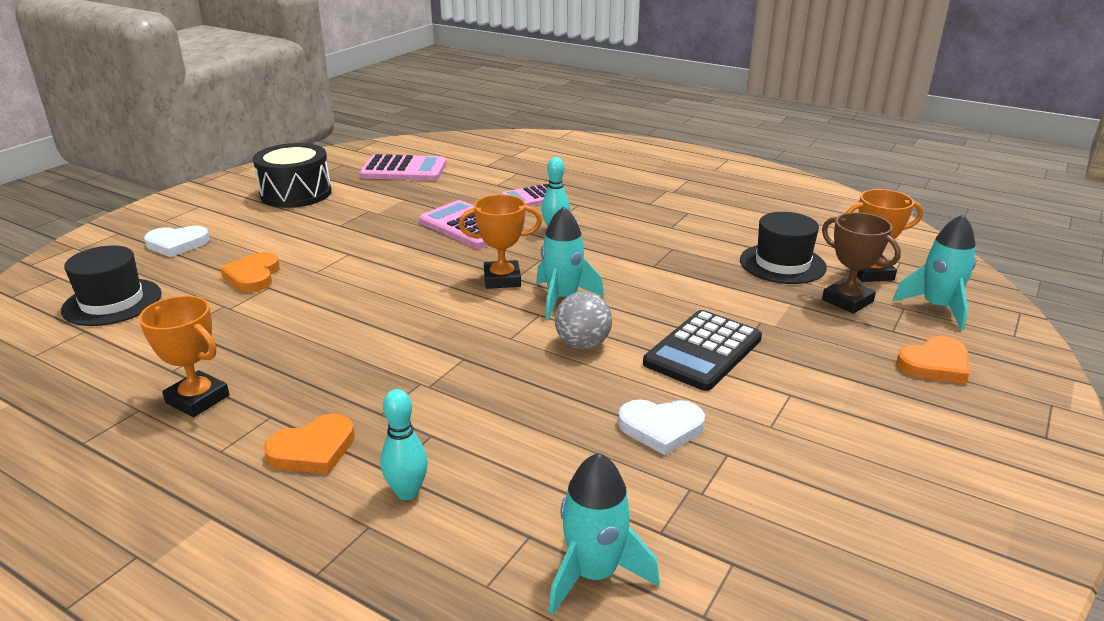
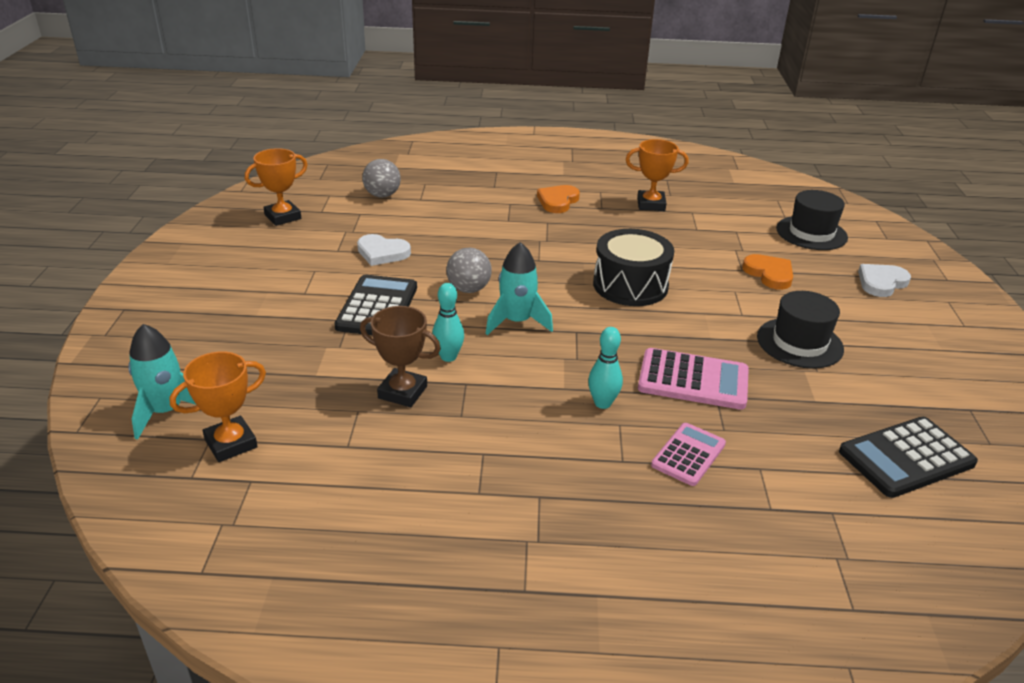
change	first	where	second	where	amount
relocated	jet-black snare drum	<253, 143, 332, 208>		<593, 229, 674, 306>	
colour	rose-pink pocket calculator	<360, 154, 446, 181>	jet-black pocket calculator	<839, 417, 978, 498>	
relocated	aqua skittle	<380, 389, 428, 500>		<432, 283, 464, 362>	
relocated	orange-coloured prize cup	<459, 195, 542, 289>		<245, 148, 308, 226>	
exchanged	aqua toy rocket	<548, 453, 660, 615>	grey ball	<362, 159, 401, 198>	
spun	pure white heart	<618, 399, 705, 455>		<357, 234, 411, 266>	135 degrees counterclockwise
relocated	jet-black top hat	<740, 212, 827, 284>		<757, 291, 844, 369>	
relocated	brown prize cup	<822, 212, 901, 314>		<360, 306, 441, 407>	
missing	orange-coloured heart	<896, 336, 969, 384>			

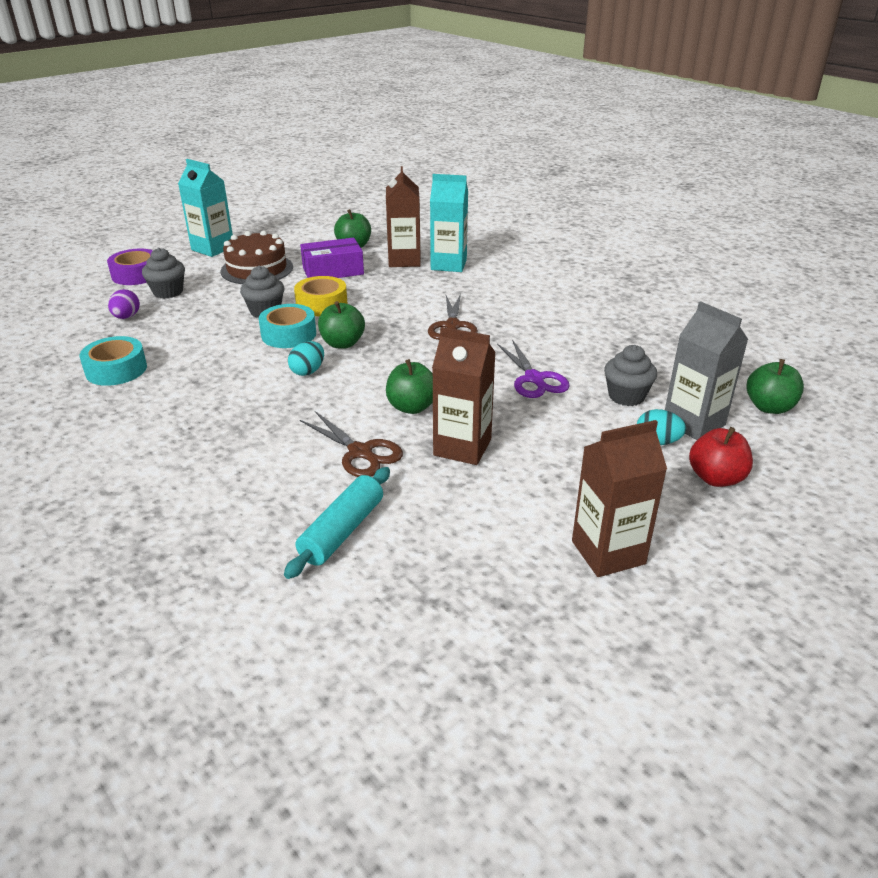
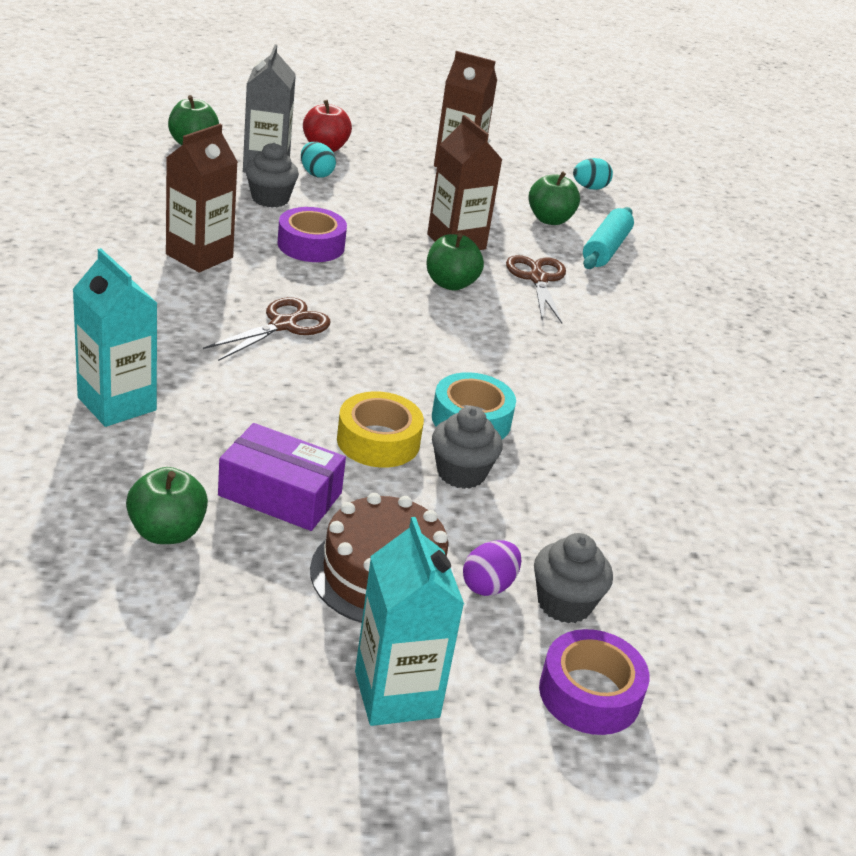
change	first	where	second	where	amount
missing	aqua sticky tape	<80, 336, 147, 386>			
relocated	purple toy egg	<108, 289, 140, 319>		<463, 540, 521, 596>	
spun	aqua rolling pin	<284, 467, 390, 579>		<583, 207, 634, 269>	45 degrees counterclockwise
relocated	aqua toy egg	<288, 341, 324, 376>		<573, 158, 613, 190>	
relocated	emerald toy apple	<318, 301, 365, 349>		<528, 171, 580, 225>	
relocated	brown juice carton	<386, 166, 421, 267>		<166, 124, 238, 272>	
exchanged	purple scissors	<497, 339, 570, 398>	purple sticky tape	<277, 207, 347, 262>	

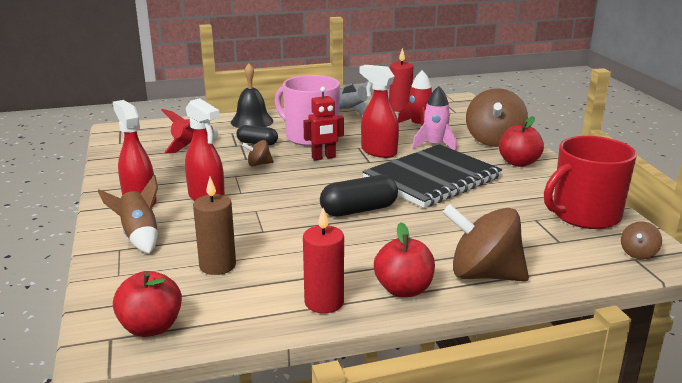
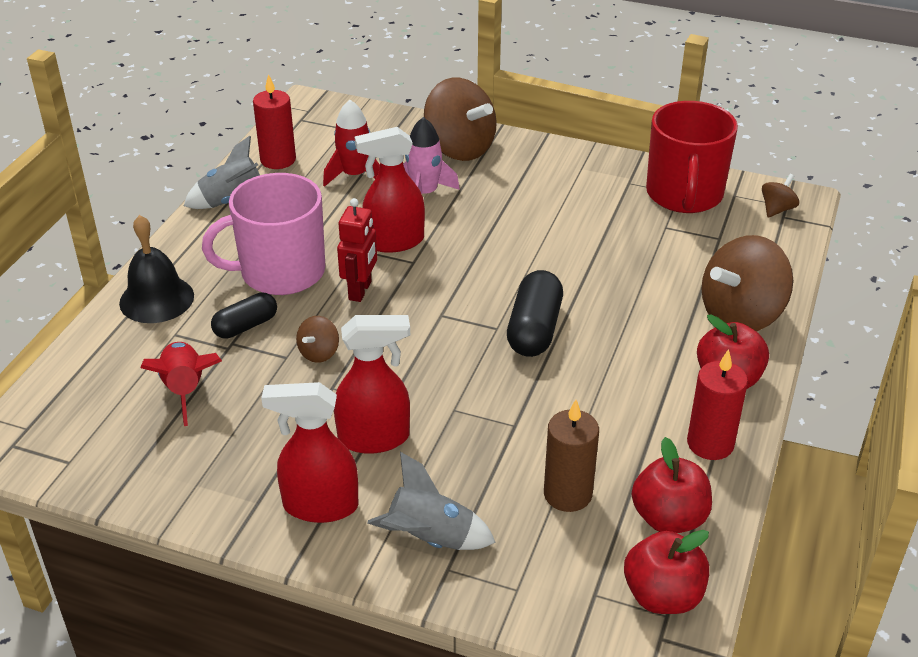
change	first	where	second	where	amount
colour	brown toy rocket	<98, 175, 158, 254>	grey toy rocket	<367, 452, 496, 550>	
missing	jet-black notepad	<362, 144, 502, 208>			
relocated	red toy apple	<499, 116, 544, 167>		<632, 437, 712, 533>	
spun	brown toy top	<621, 221, 662, 259>		<762, 174, 799, 217>	120 degrees counterclockwise

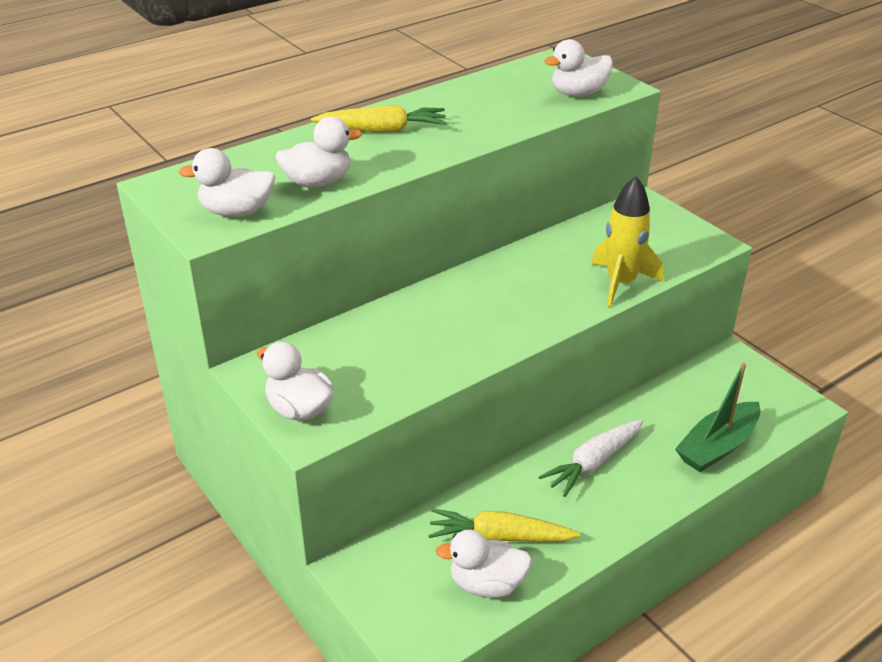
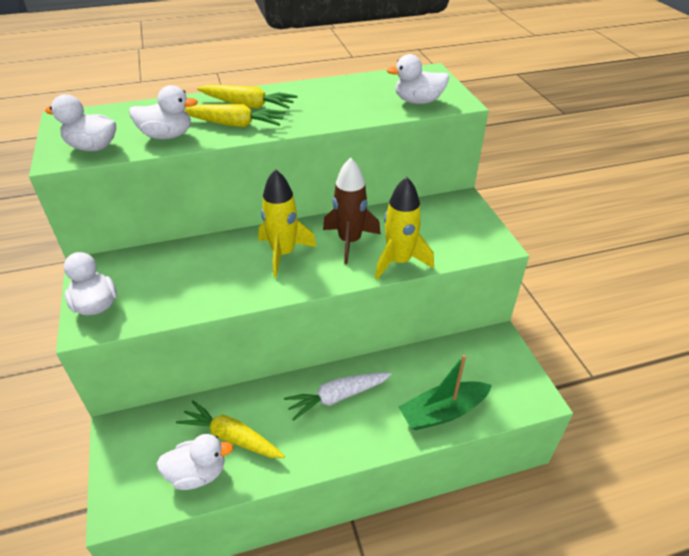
change	first	where	second	where	amount
spun	pure white toy duck	<436, 529, 532, 598>		<156, 434, 234, 490>	150 degrees clockwise
appeared			golden toy carrot	<184, 104, 286, 127>	
appeared			golden toy rocket	<258, 169, 317, 277>	
appeared			brown toy rocket	<323, 158, 381, 264>	

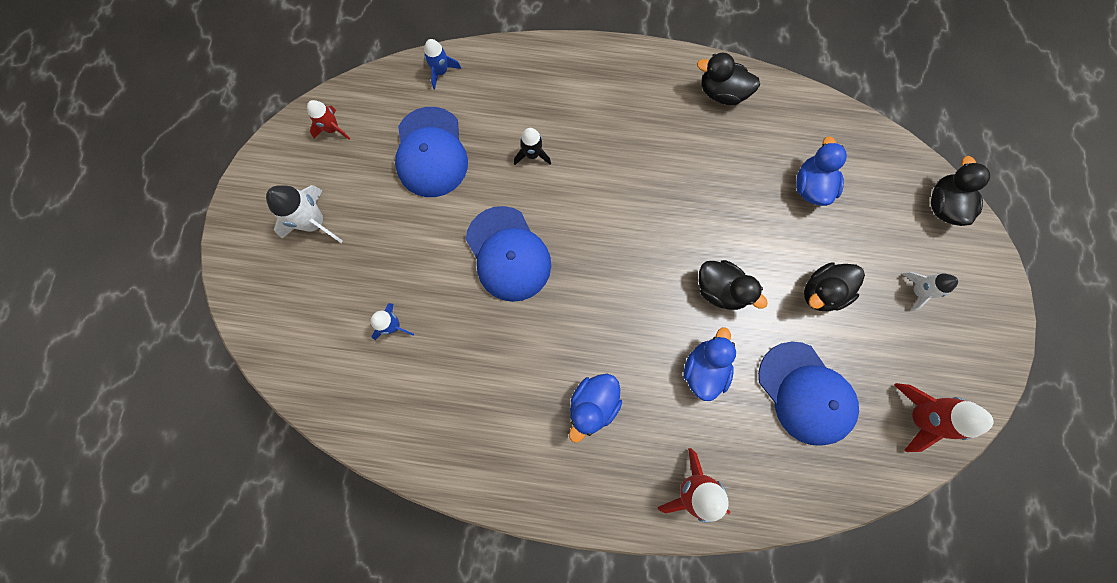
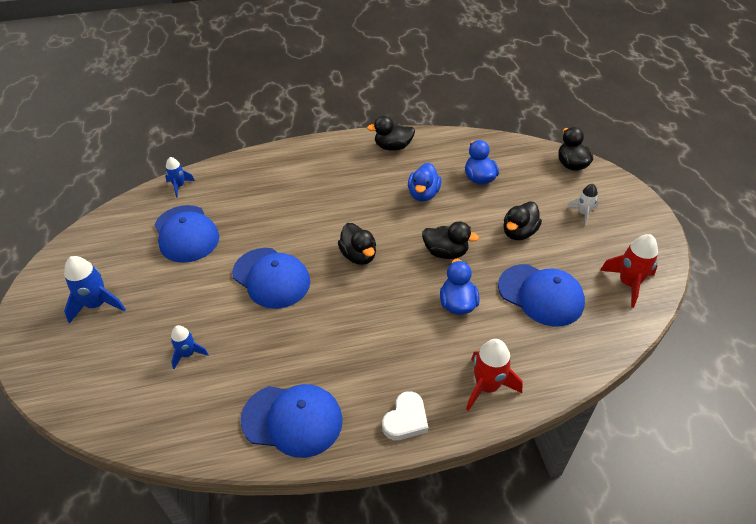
change	first	where	second	where	amount
colour	pure white toy rocket	<266, 185, 343, 243>	blue toy rocket	<64, 256, 126, 324>	
missing	red toy rocket	<307, 100, 350, 140>			
missing	jet-black toy rocket	<514, 128, 551, 165>			
relocated	blue toy duck	<569, 374, 622, 443>		<408, 163, 441, 201>	
appeared			blue peaked cap	<241, 384, 343, 458>	
appeared			jet-black toy duck	<338, 223, 376, 265>	
appeared			pure white heart	<382, 391, 428, 440>	

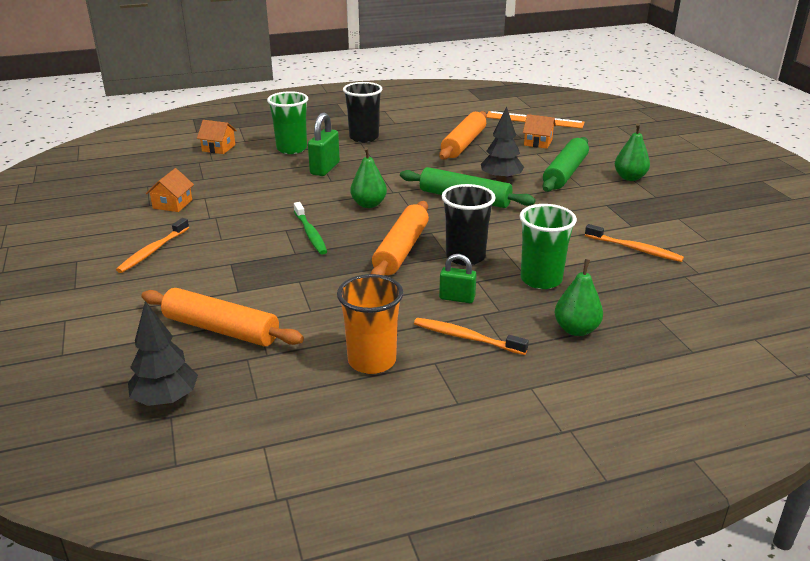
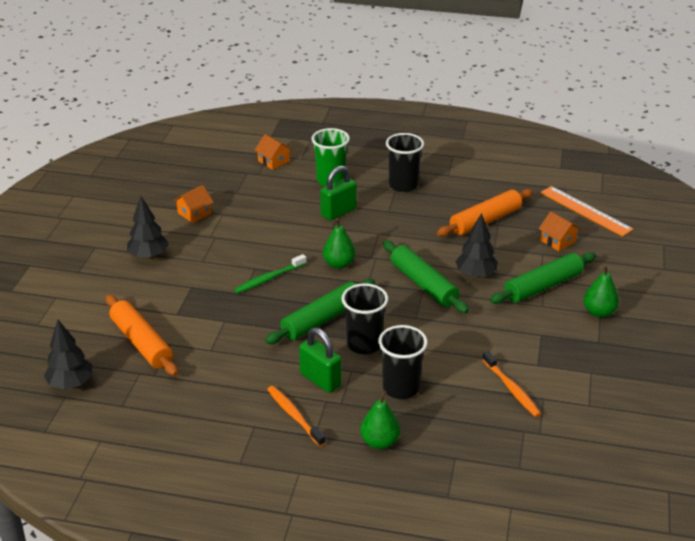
change	first	where	second	where	amount
exchanged	orange-coloured toothbrush	<116, 218, 189, 273>	jet-black toy tree	<127, 196, 169, 259>	
spun	emerald toothbrush	<294, 202, 327, 255>		<234, 254, 307, 294>	45 degrees clockwise
missing	orange-coloured beaker	<337, 274, 403, 374>			
colour	orange-coloured rolling pin	<371, 201, 429, 276>	emerald rolling pin	<265, 279, 375, 344>	
size	emerald small lock	<439, 254, 477, 303>		<299, 328, 342, 393>	x1.51
colour	emerald beaker	<519, 204, 577, 289>	jet-black beaker	<378, 325, 428, 399>	

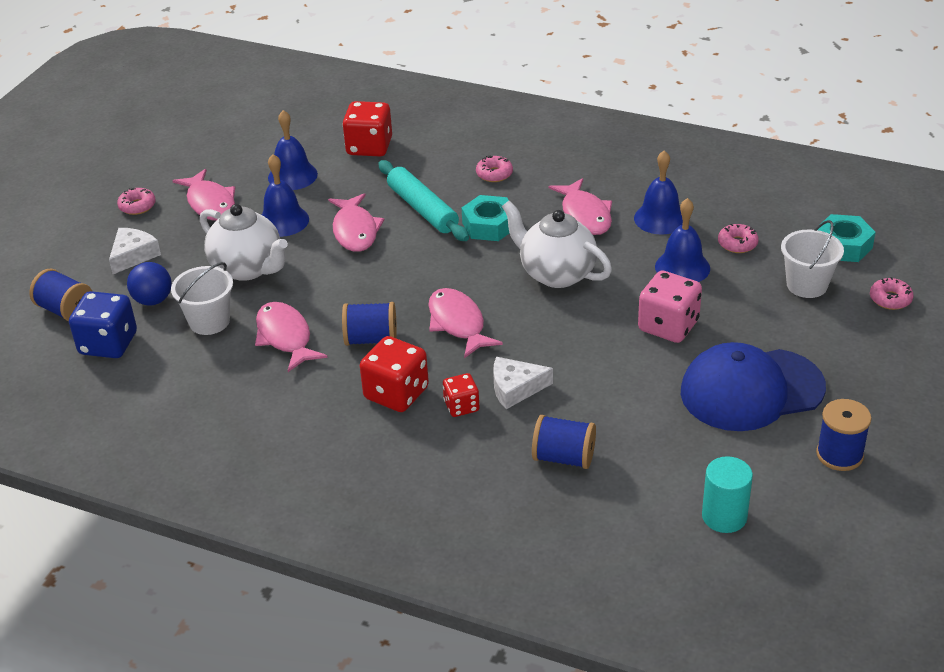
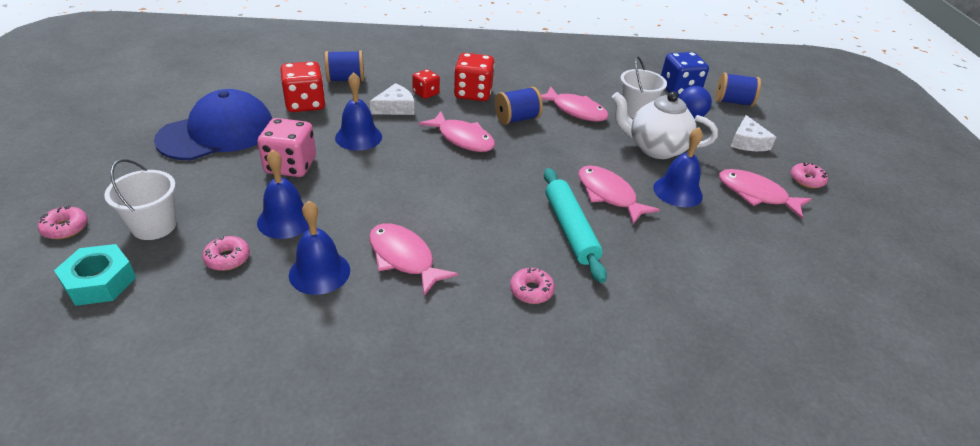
change	first	where	second	where	amount
relocated	blue school bell	<268, 110, 318, 190>		<335, 72, 382, 151>	
relocated	red game die	<343, 101, 392, 156>		<280, 61, 325, 112>	
spun	aqua rolling pin	<378, 160, 469, 241>		<544, 168, 607, 283>	45 degrees clockwise
missing	aqua nut	<462, 195, 509, 241>			
missing	pure white china teapot	<502, 201, 612, 288>			
missing	aqua cylinder shape	<702, 456, 753, 533>			
missing	blue reel of thread	<816, 399, 871, 471>			

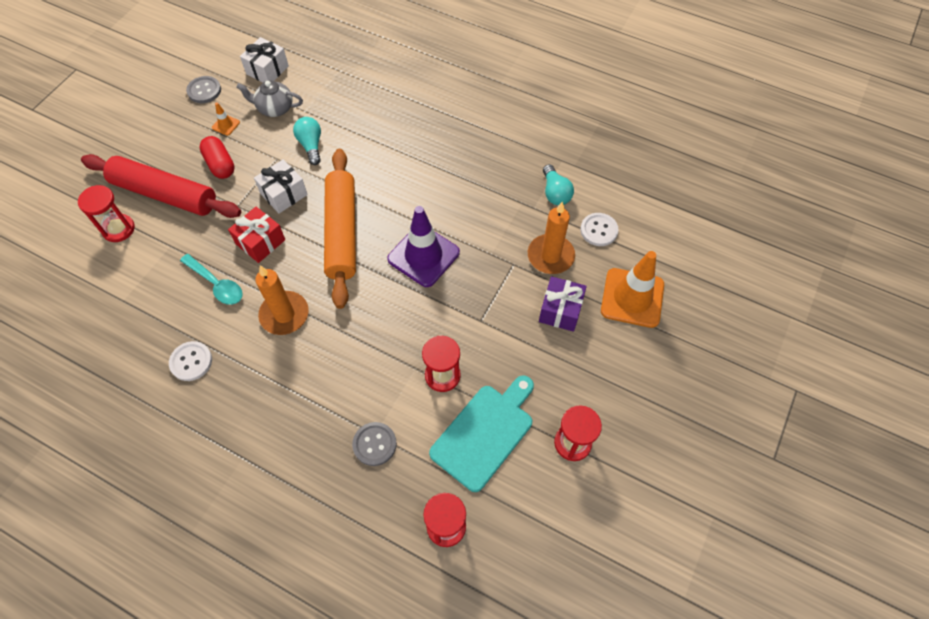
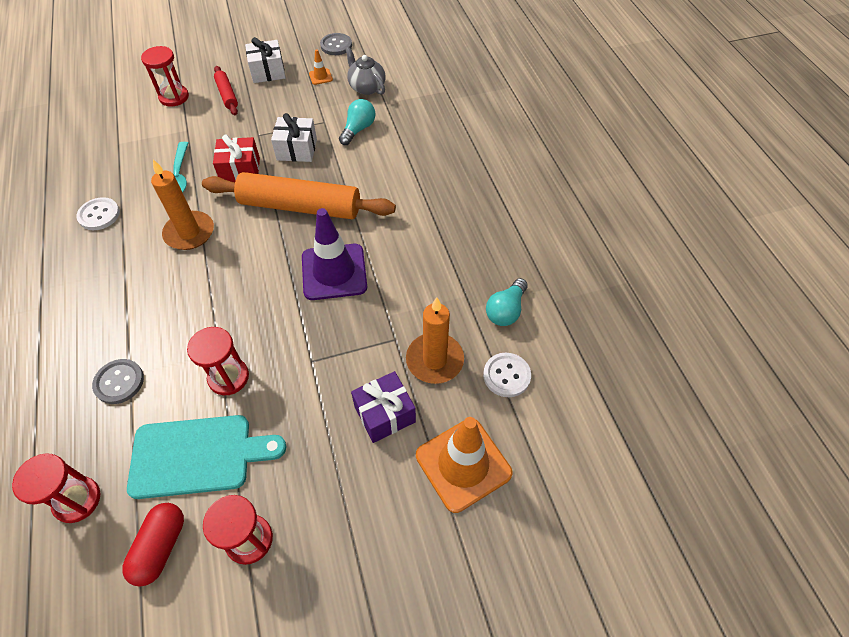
change	first	where	second	where	amount
size	red rolling pin	<81, 154, 241, 218>		<214, 66, 238, 115>	x0.47
relocated	red pill	<199, 136, 235, 179>		<122, 503, 184, 587>	
relocated	pure white wrapped gift	<240, 37, 289, 82>		<245, 37, 286, 83>	
spun	orange-coloured rolling pin	<324, 149, 356, 309>		<202, 172, 396, 219>	60 degrees clockwise

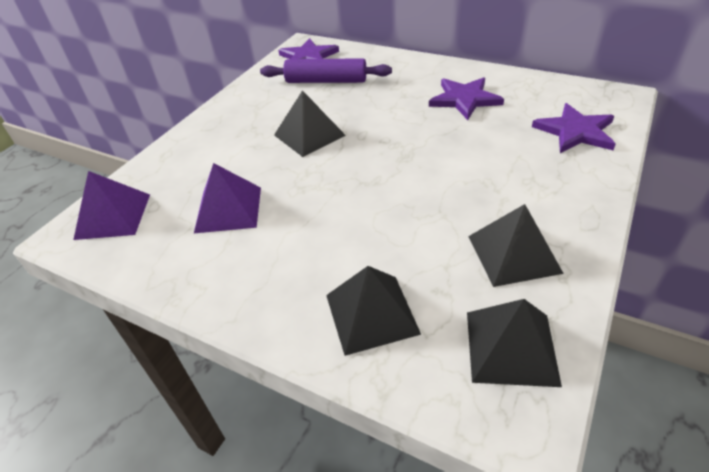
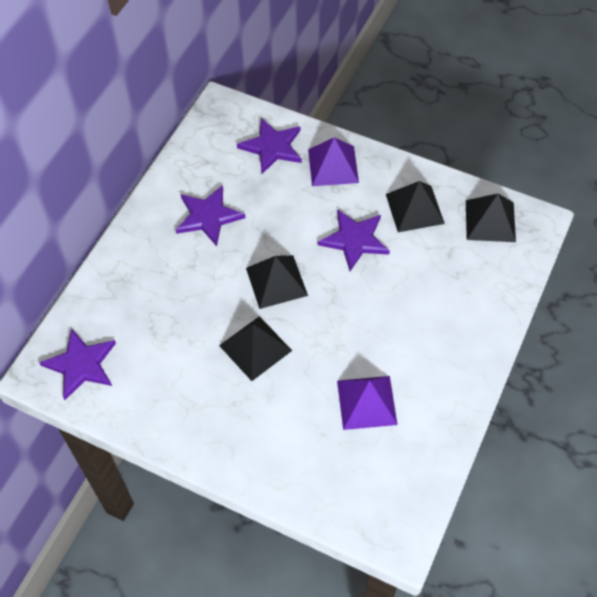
change	first	where	second	where	amount
relocated	purple pyramid shape	<73, 171, 150, 240>		<308, 137, 359, 186>	
missing	purple rolling pin	<260, 58, 392, 83>			
relocated	jet-black pyramid shape	<326, 266, 421, 356>		<246, 255, 308, 309>	
appeared			purple five-pointed star	<318, 209, 390, 271>	

